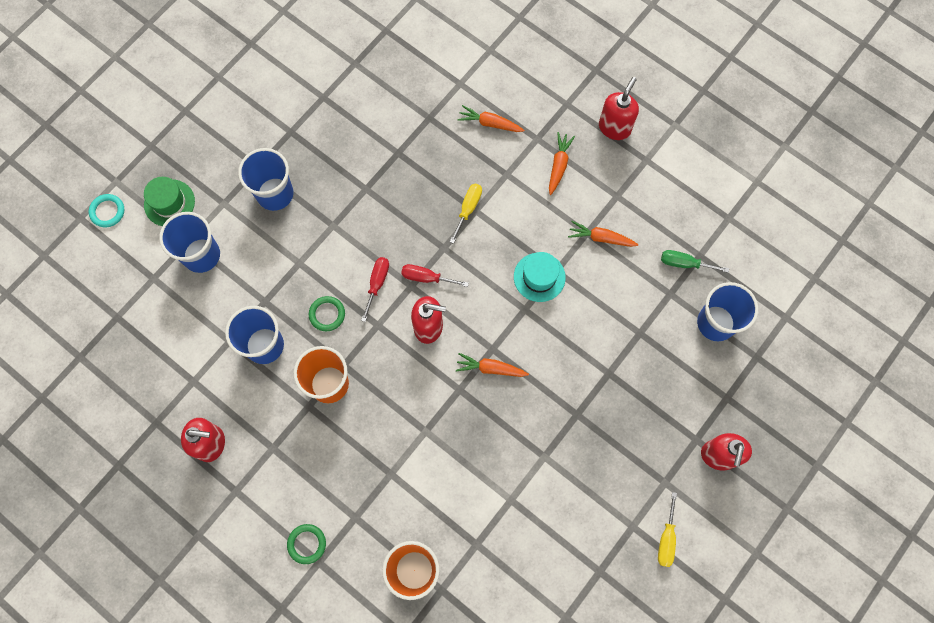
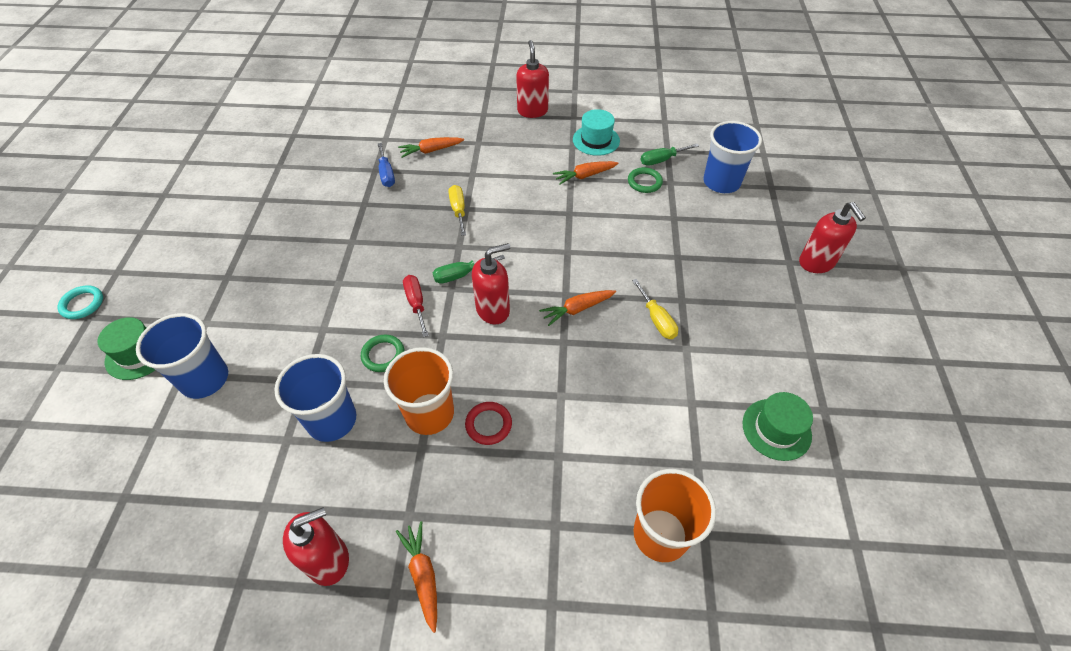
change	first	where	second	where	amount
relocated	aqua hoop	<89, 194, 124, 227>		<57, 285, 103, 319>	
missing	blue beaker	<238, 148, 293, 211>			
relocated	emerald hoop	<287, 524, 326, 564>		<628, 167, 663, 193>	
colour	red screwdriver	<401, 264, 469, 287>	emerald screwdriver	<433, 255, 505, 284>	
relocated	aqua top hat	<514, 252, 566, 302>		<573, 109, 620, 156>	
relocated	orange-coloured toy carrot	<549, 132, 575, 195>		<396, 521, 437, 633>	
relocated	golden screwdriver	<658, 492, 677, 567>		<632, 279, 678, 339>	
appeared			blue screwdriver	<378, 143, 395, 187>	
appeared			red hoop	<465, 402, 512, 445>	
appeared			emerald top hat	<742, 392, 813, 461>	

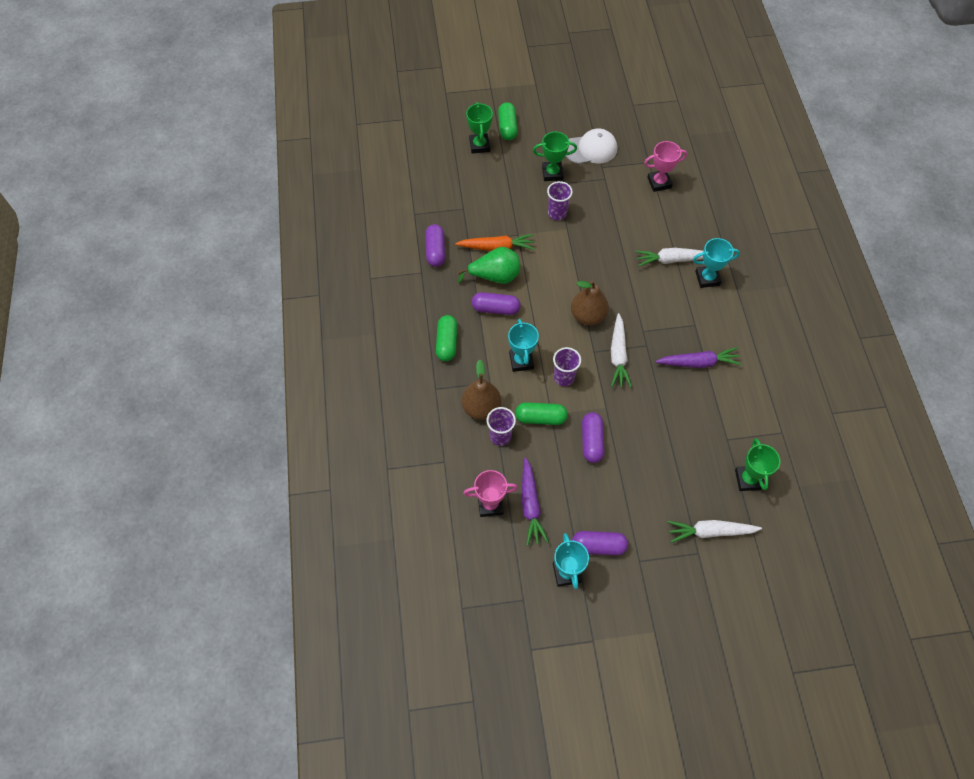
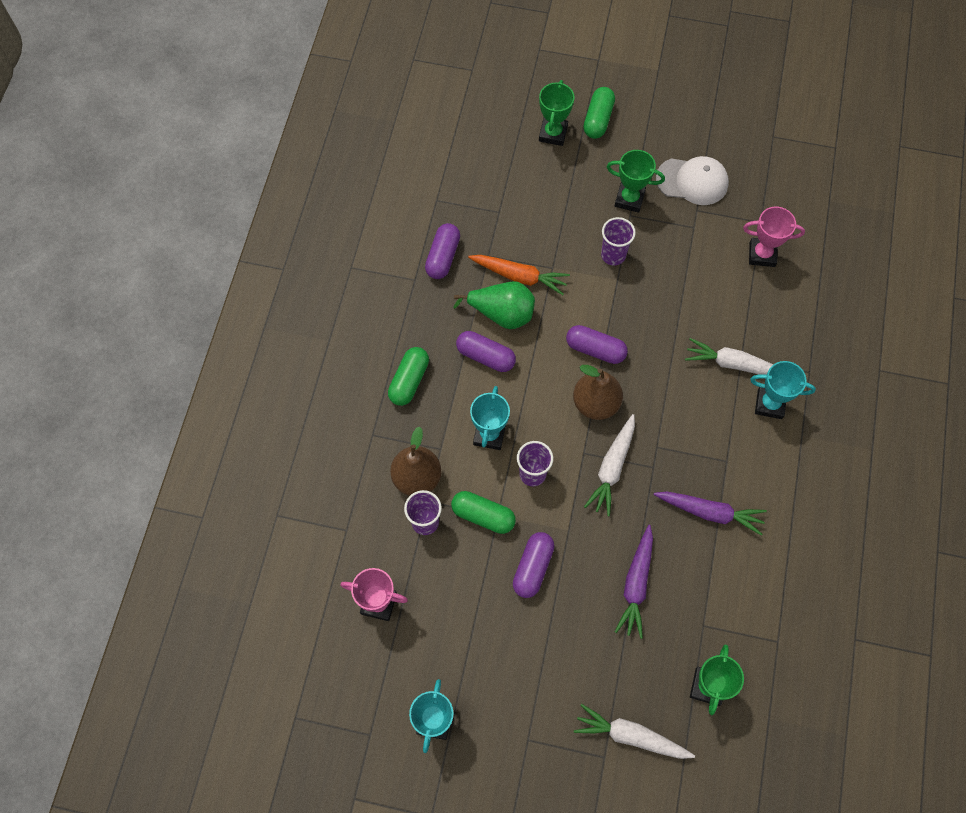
change	first	where	second	where	amount
relocated	purple toy carrot	<521, 458, 549, 546>		<615, 525, 653, 639>	
relocated	purple pill	<572, 531, 628, 556>		<566, 325, 628, 364>	

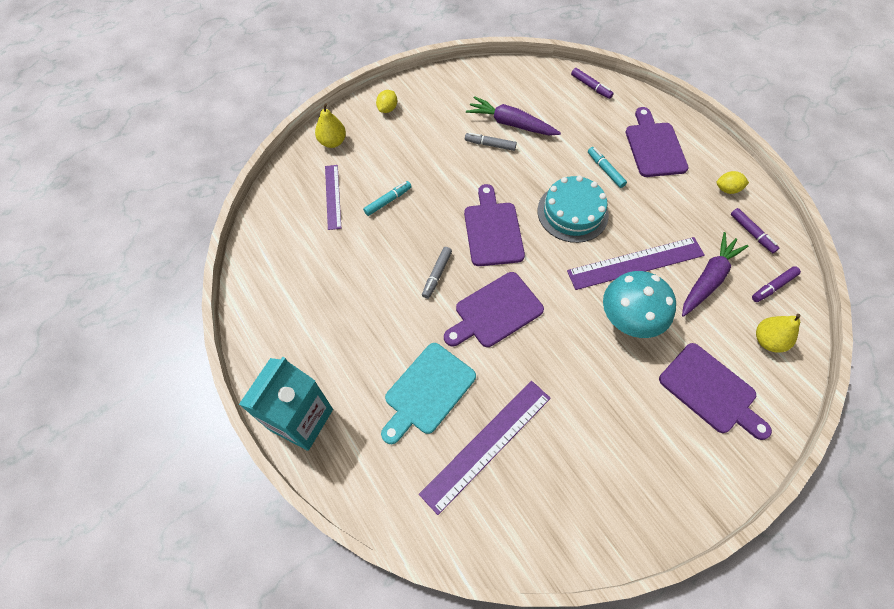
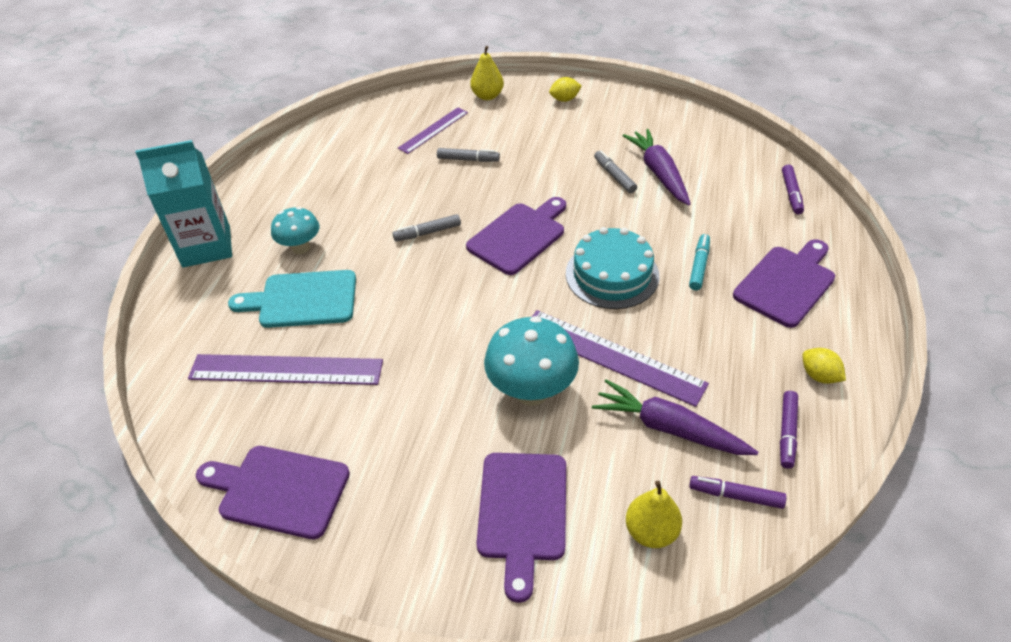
change	first	where	second	where	amount
colour	aqua marker	<363, 181, 412, 216>	grey marker	<437, 148, 500, 162>	
relocated	purple cutting board	<444, 272, 544, 347>		<196, 446, 350, 539>	
spun	purple toy carrot	<682, 232, 749, 317>		<592, 379, 758, 455>	150 degrees counterclockwise
appeared			aqua fungus	<271, 207, 319, 254>	

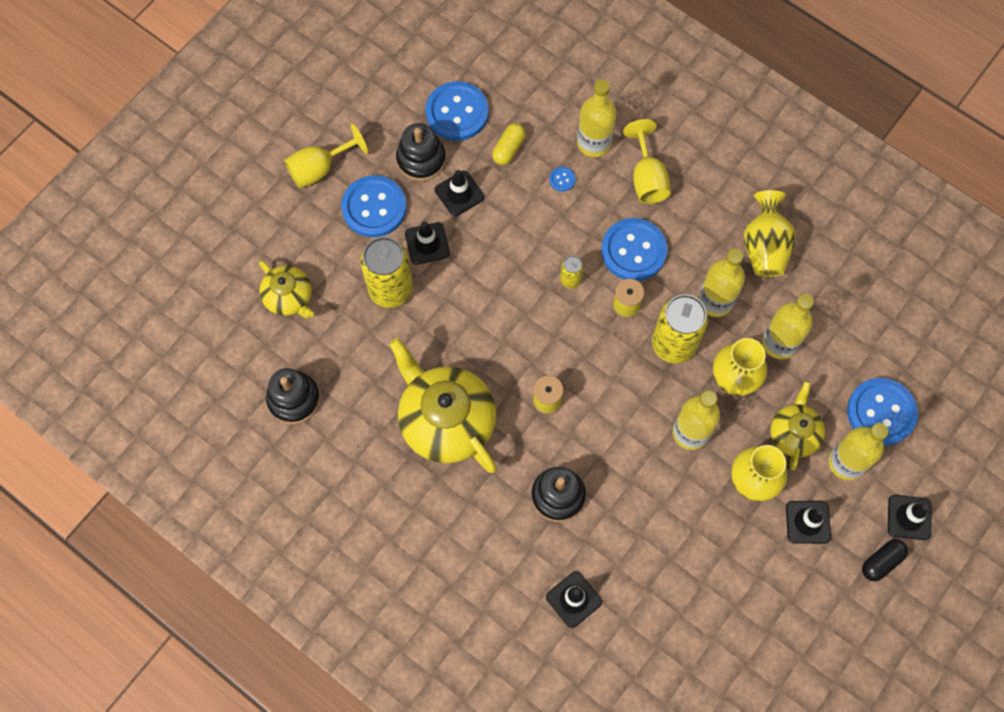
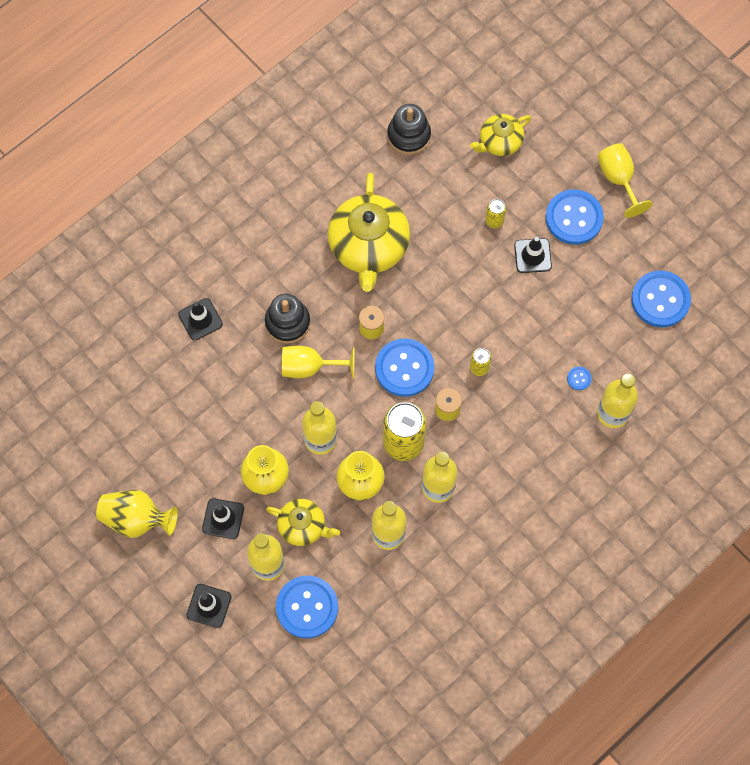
change	first	where	second	where	amount
size	golden soda can	<360, 237, 413, 308>		<485, 199, 506, 228>	x0.47
spun	golden china teapot	<389, 338, 497, 473>		<328, 173, 410, 292>	120 degrees clockwise
missing	jet-black stacking rings	<396, 123, 446, 181>			
missing	jet-black safety cone	<435, 170, 484, 217>			
missing	golden pill	<492, 123, 526, 165>			
relocated	blue button	<601, 218, 668, 281>		<375, 338, 435, 397>	
relocated	golden chalice	<623, 119, 671, 204>		<282, 346, 355, 379>	
relocated	golden flower vase	<743, 190, 796, 277>		<96, 490, 178, 538>	
missing	jet-black pill	<862, 539, 908, 581>			

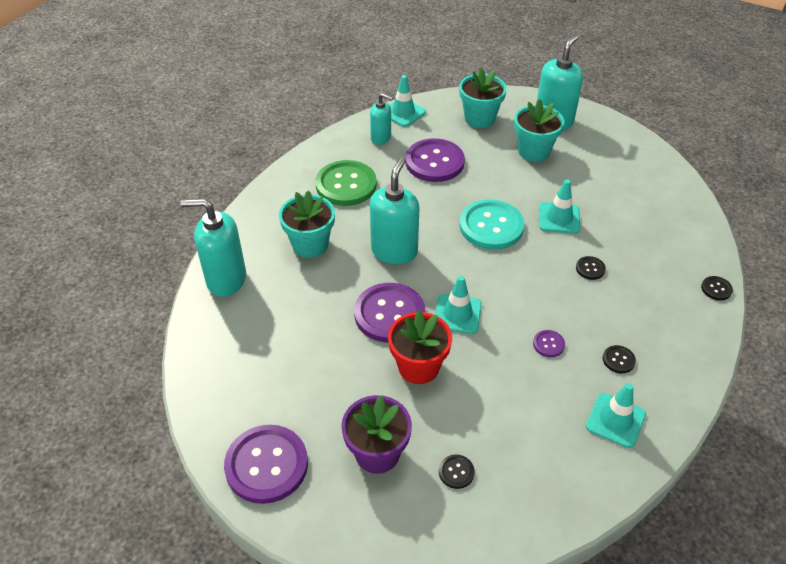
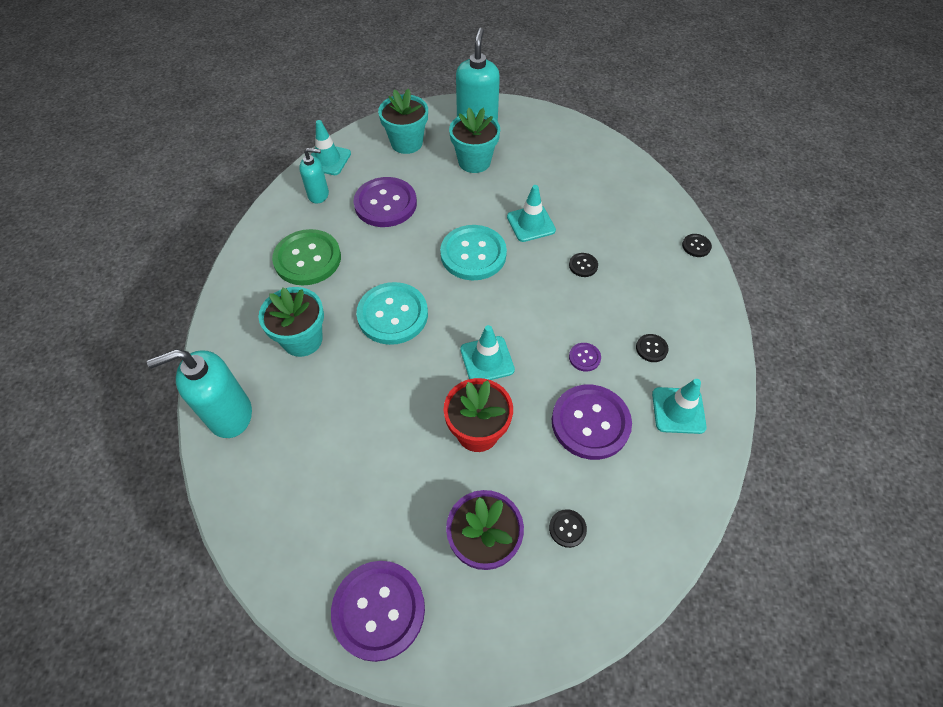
change	first	where	second	where	amount
relocated	purple button	<354, 283, 425, 343>		<552, 385, 632, 460>	
exchanged	aqua pump bottle	<370, 157, 419, 264>	aqua button	<356, 282, 428, 345>	

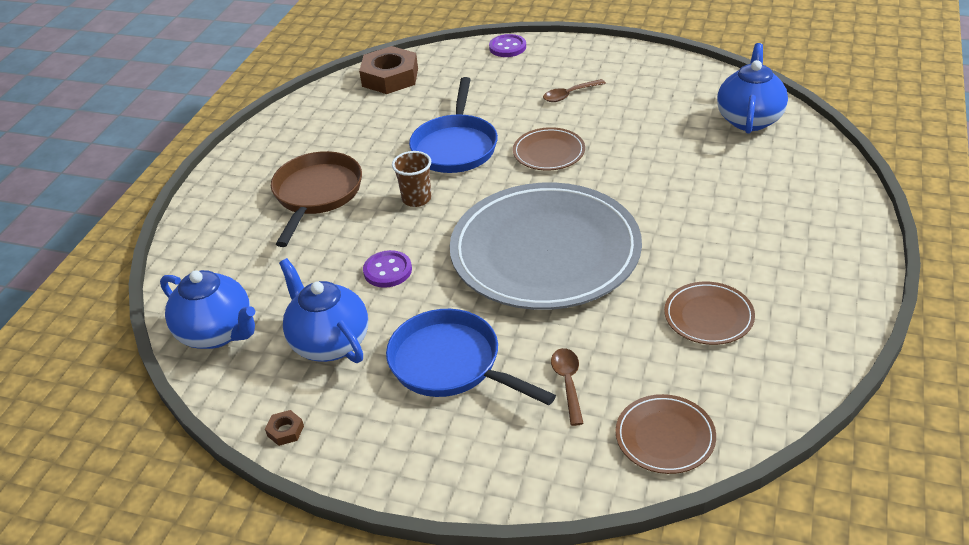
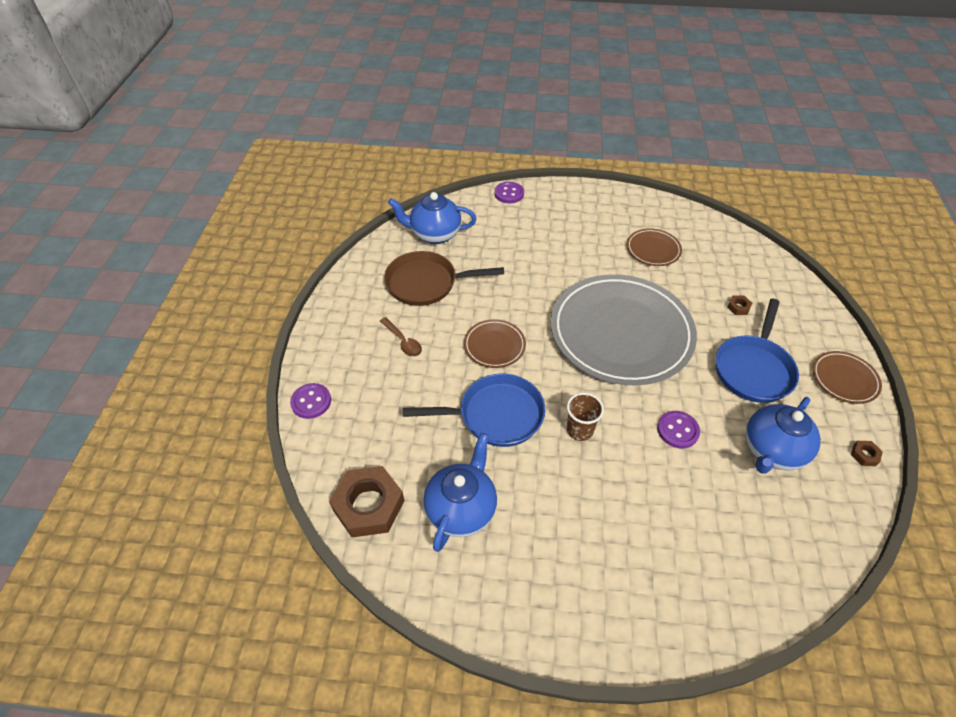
change	first	where	second	where	amount
relocated	blue china teapot	<160, 270, 255, 349>		<424, 433, 497, 552>	
relocated	brown frying pan	<271, 151, 362, 247>		<384, 251, 504, 306>	
exchanged	brown teaspoon	<551, 348, 584, 426>	brown nut	<727, 296, 752, 315>	
relocated	brown plate	<615, 394, 716, 474>		<813, 351, 882, 404>	
appeared			purple button	<494, 182, 524, 203>	

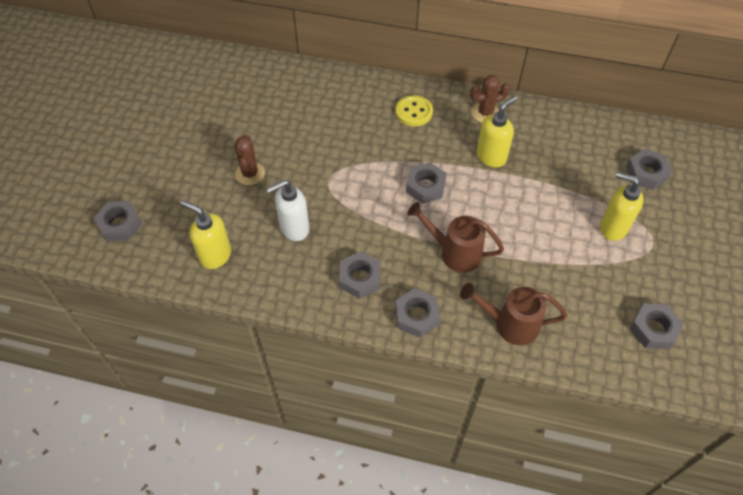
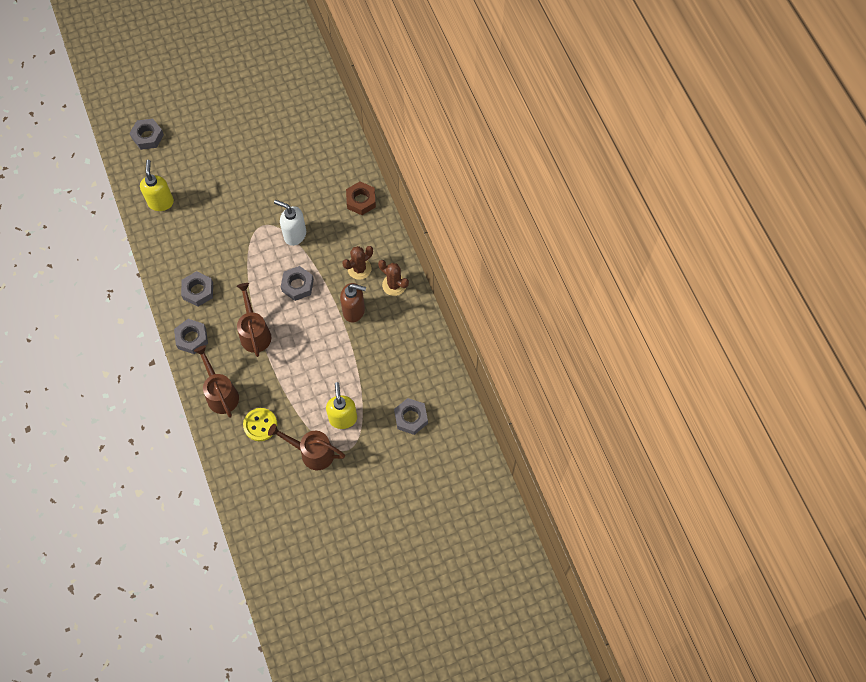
change	first	where	second	where	amount
relocated	brown saguaro cactus	<234, 134, 265, 185>		<342, 246, 373, 280>	
relocated	pure white pump bottle	<266, 180, 309, 241>		<274, 200, 306, 246>	
relocated	golden button	<396, 95, 433, 126>		<243, 408, 277, 441>	
colour	golden pump bottle	<477, 96, 517, 168>	brown pump bottle	<340, 283, 366, 322>	
missing	grey nut	<630, 303, 684, 349>			
appeared			brown watering can	<268, 424, 345, 470>	
appeared			brown nut	<346, 182, 376, 215>	

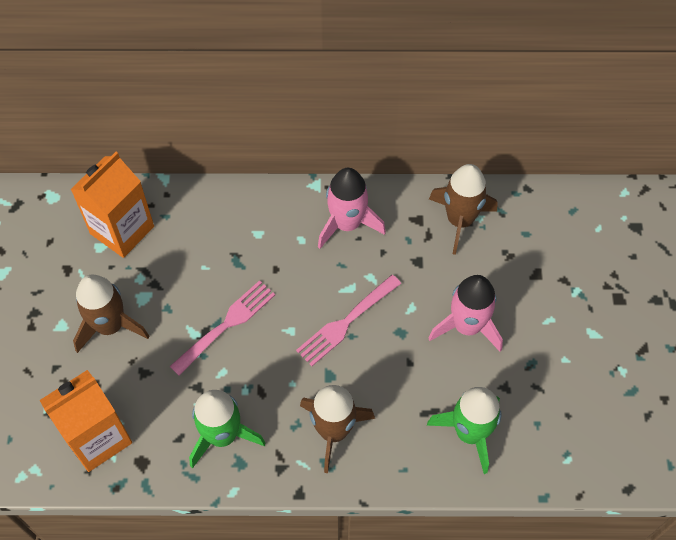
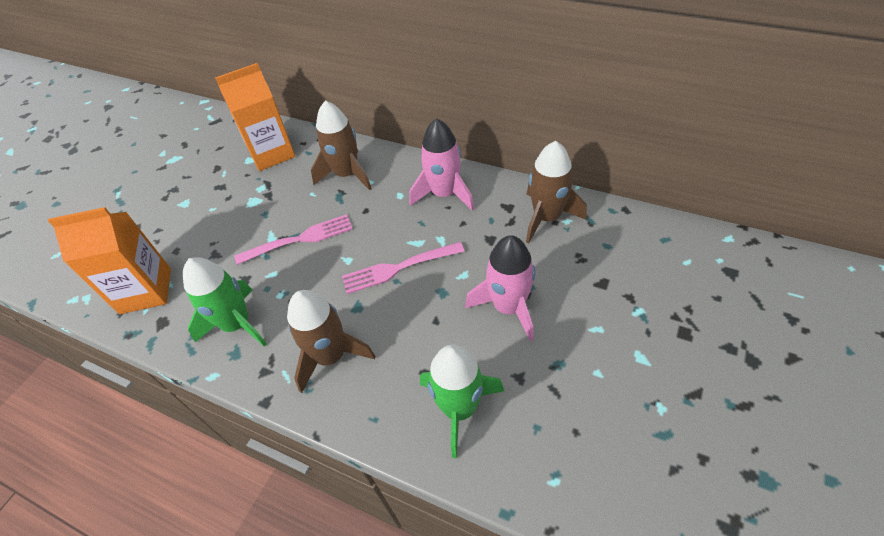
change	first	where	second	where	amount
relocated	brown toy rocket	<73, 275, 149, 353>		<311, 101, 372, 190>	

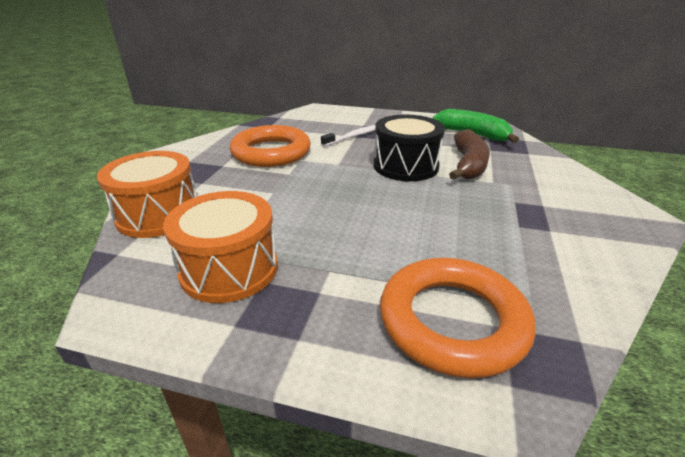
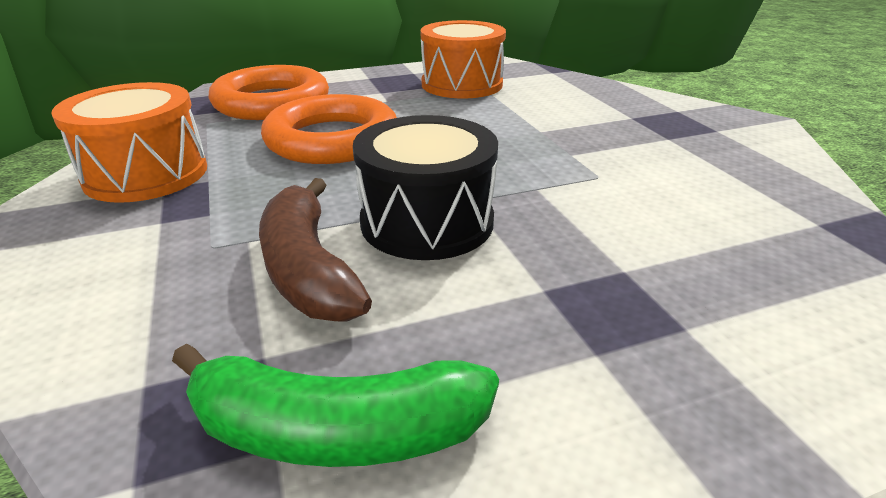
change	first	where	second	where	amount
relocated	orange-coloured snare drum	<97, 151, 197, 238>		<51, 82, 207, 203>	
relocated	orange-coloured hoop	<229, 125, 311, 167>		<261, 94, 397, 164>	
missing	pure white toothbrush	<321, 125, 375, 147>			

